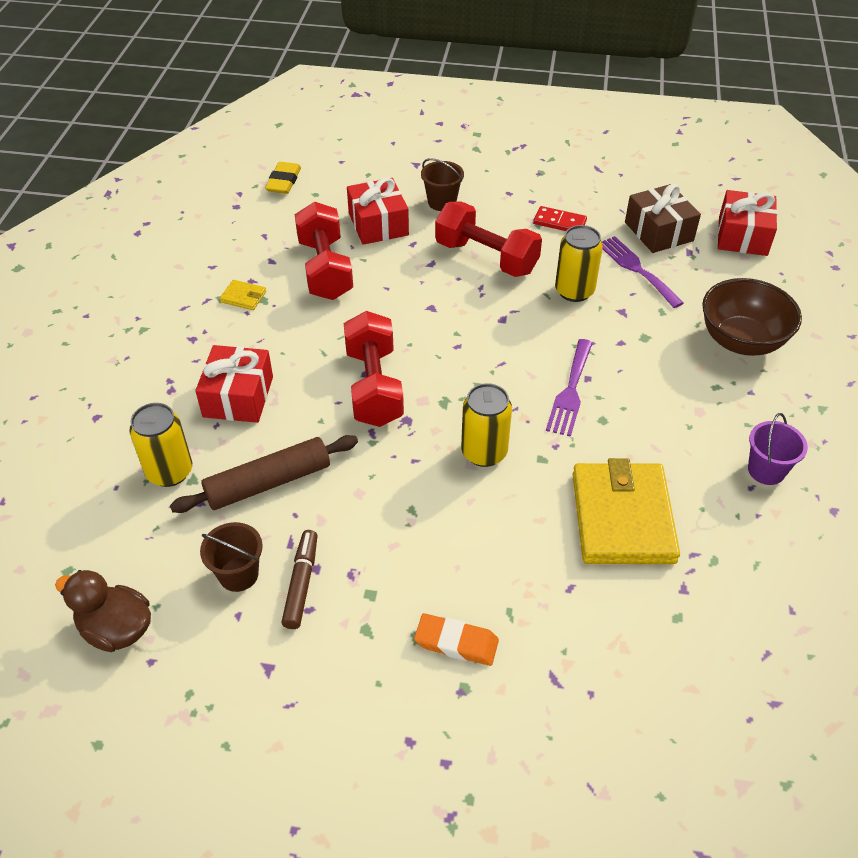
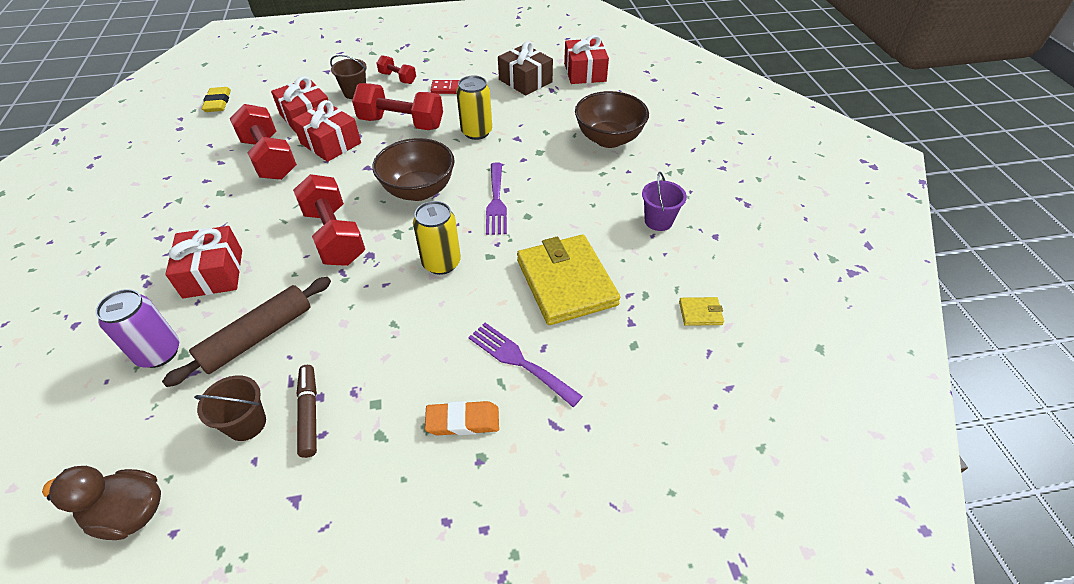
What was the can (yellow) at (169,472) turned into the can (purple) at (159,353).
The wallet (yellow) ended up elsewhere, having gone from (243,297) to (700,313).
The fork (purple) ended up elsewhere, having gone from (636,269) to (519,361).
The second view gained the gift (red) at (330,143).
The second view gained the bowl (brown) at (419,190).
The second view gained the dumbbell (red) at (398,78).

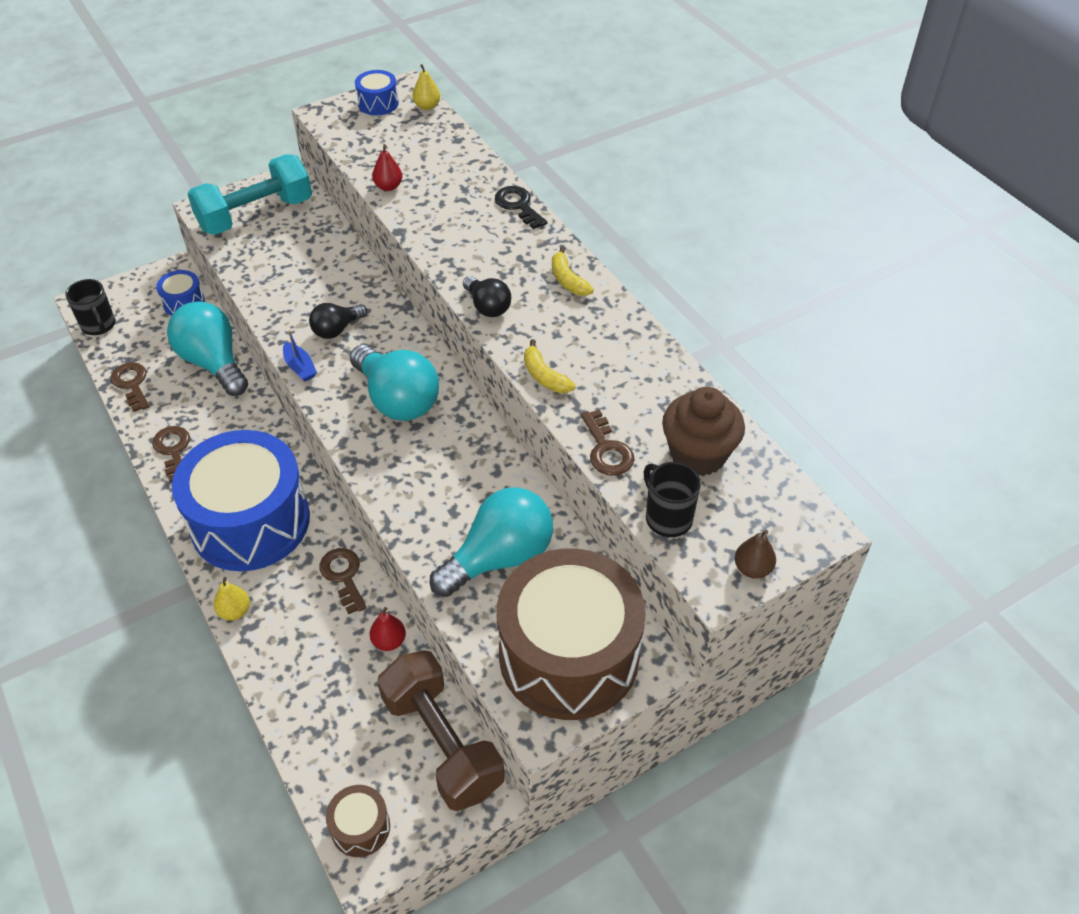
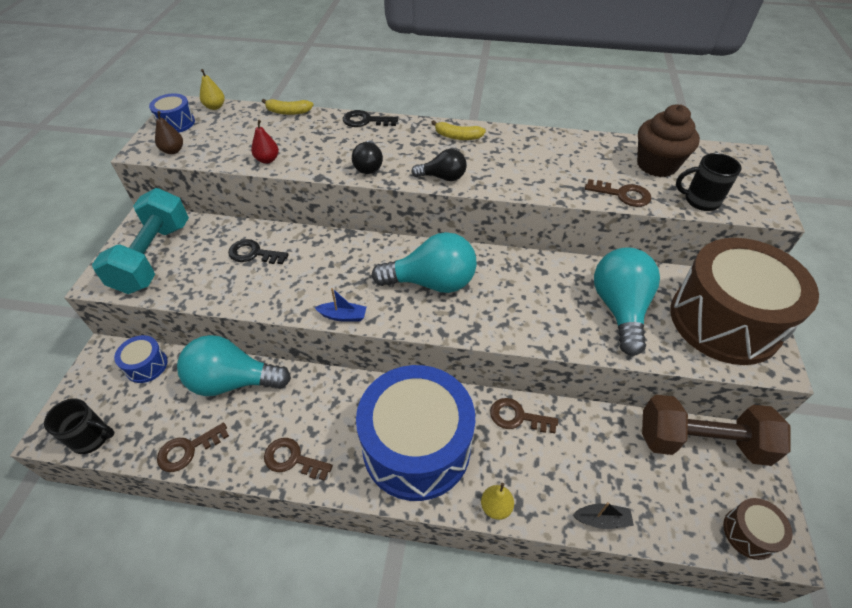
The key (brown) at (132,384) ended up facing another way, 45 degrees counterclockwise from before.
The light bulb (black) ended up elsewhere, having gone from (336,329) to (368,166).
The second view lost the pear (red) at (389,641).
The banana (yellow) ended up elsewhere, having gone from (544,376) to (288,112).
The pear (brown) ended up elsewhere, having gone from (752,569) to (173,151).
The second view gained the key (black) at (253,253).
The second view gained the boat (black) at (601,519).

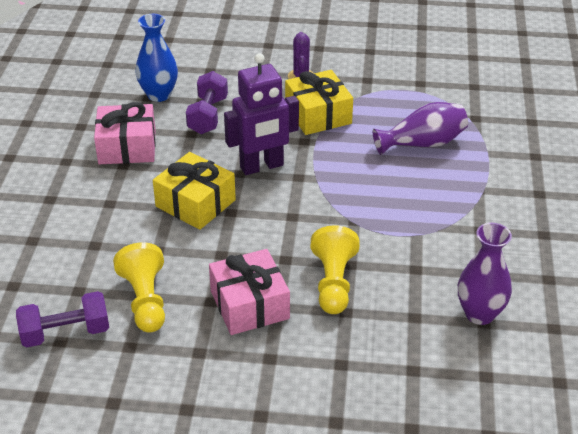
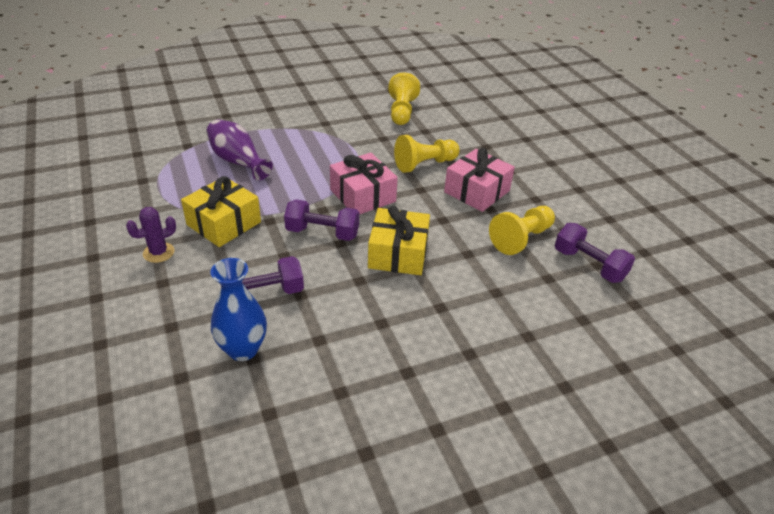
The gift (pink) ended up elsewhere, having gone from (127,147) to (362,195).
Where the robot (purple) stood at (262,166), the dumbbell (purple) came to stand at (322,233).
Where the vase (purple) stood at (480,314), the pawn (yellow) came to stand at (402,111).

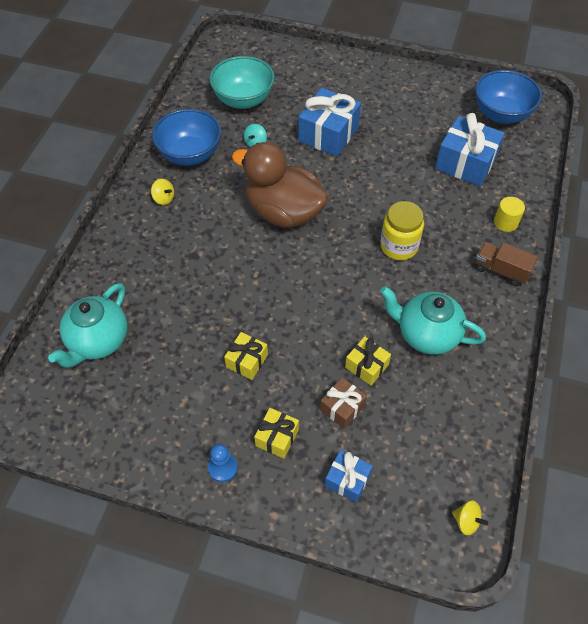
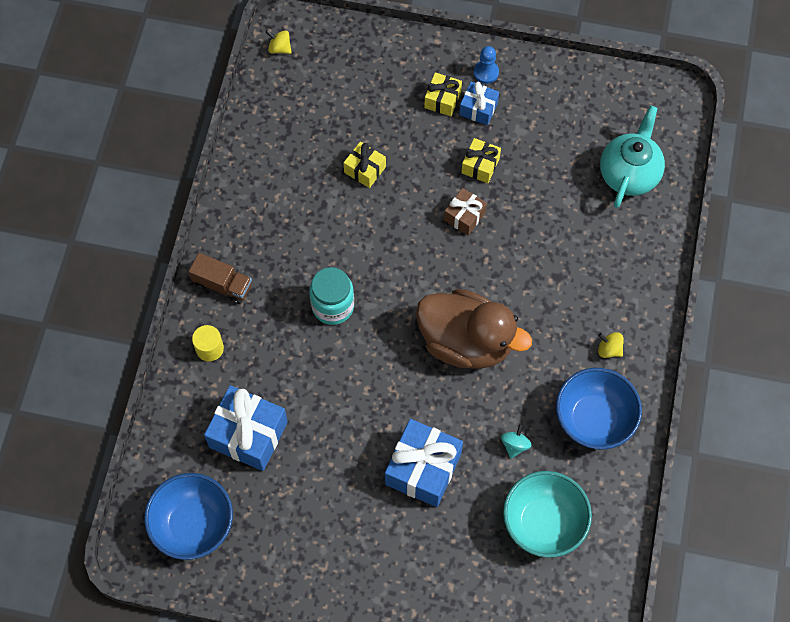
The gift (brown) ended up elsewhere, having gone from (342,408) to (464,216).
The gift (blue) ended up elsewhere, having gone from (347,480) to (478,109).
What was the jar (yellow) at (399,246) turned into the jar (turquoise) at (333,306).
The second view lost the teapot (turquoise) at (427,334).

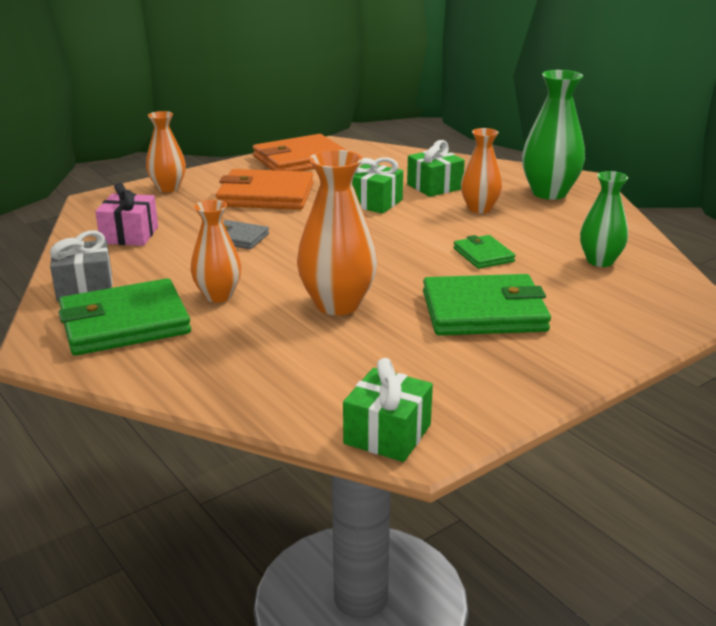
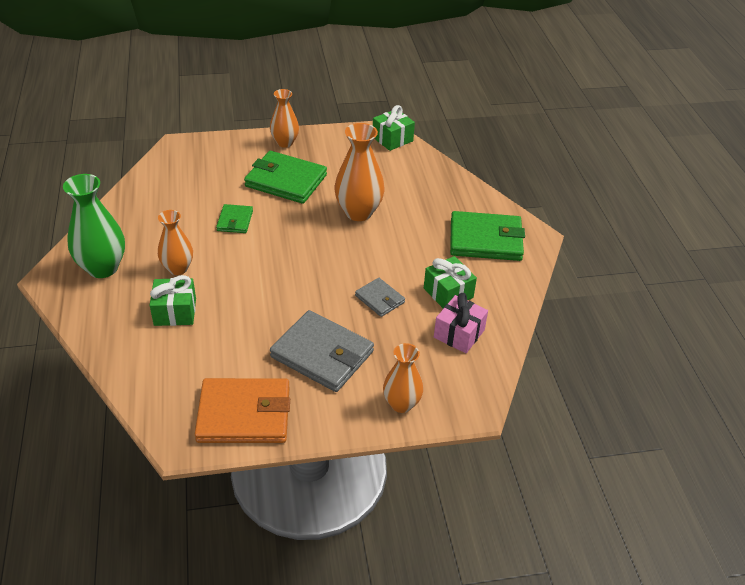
The second view lost the gift (grey) at (85,287).
The vase (orange) ended up elsewhere, having gone from (218,295) to (285,143).
What was the wallet (orange) at (266,195) turned into the wallet (grey) at (322,354).
The gift (green) ended up elsewhere, having gone from (374,202) to (448,293).
The second view lost the vase (green) at (600,261).

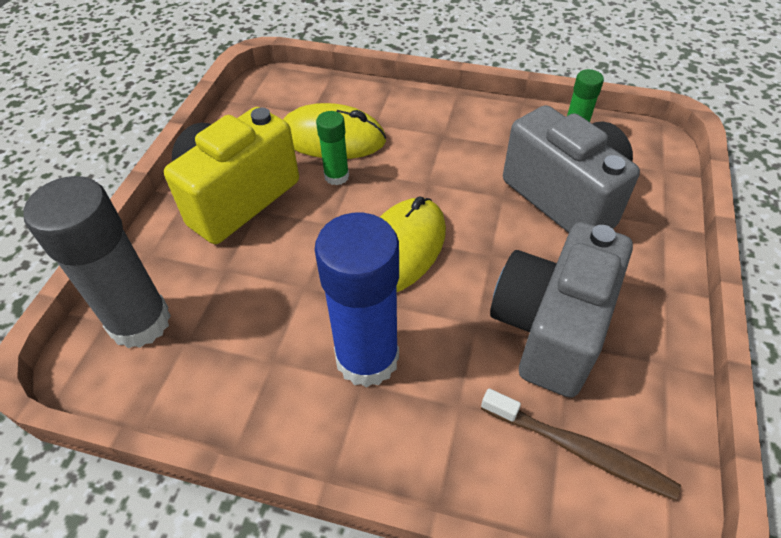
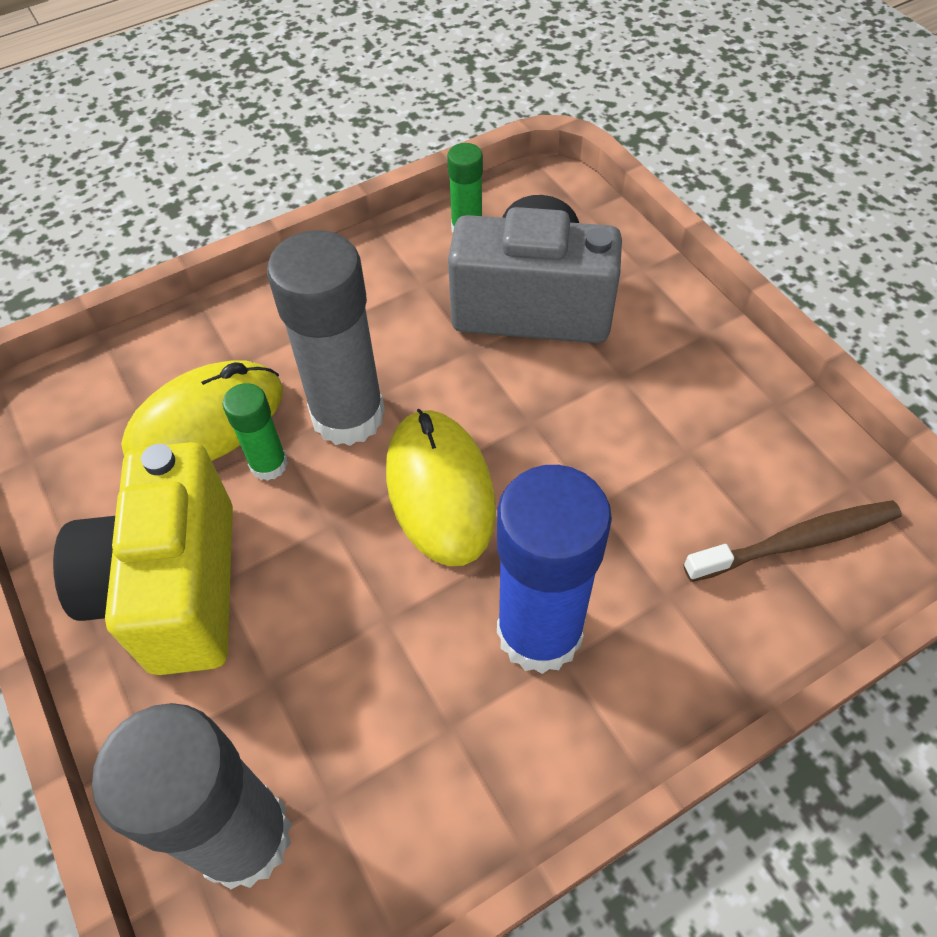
The second view lost the camera (grey) at (550,328).
The second view gained the glue stick (grey) at (348,415).

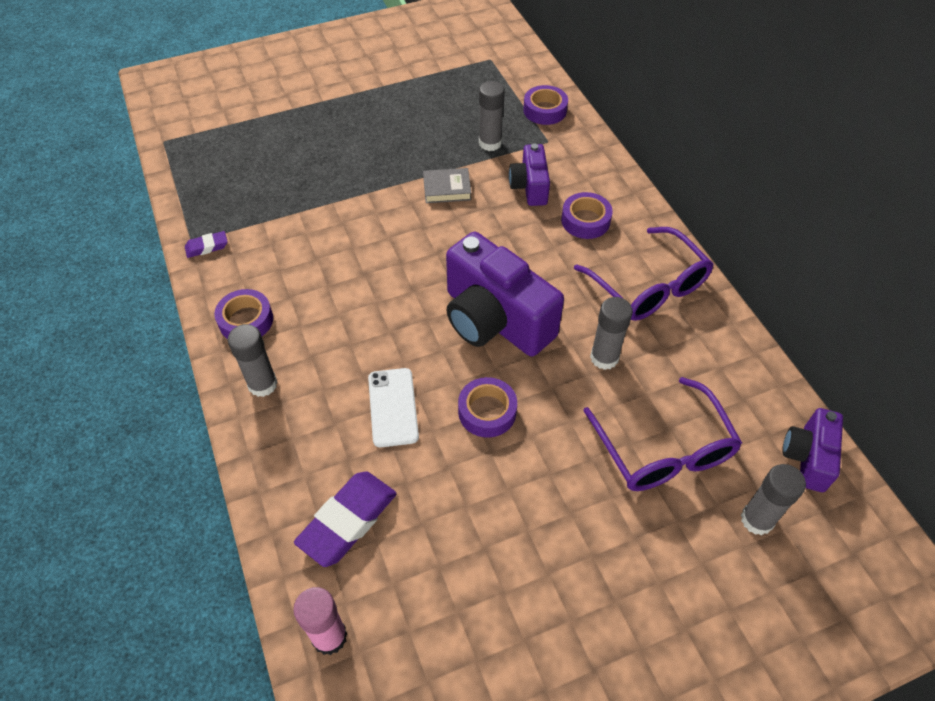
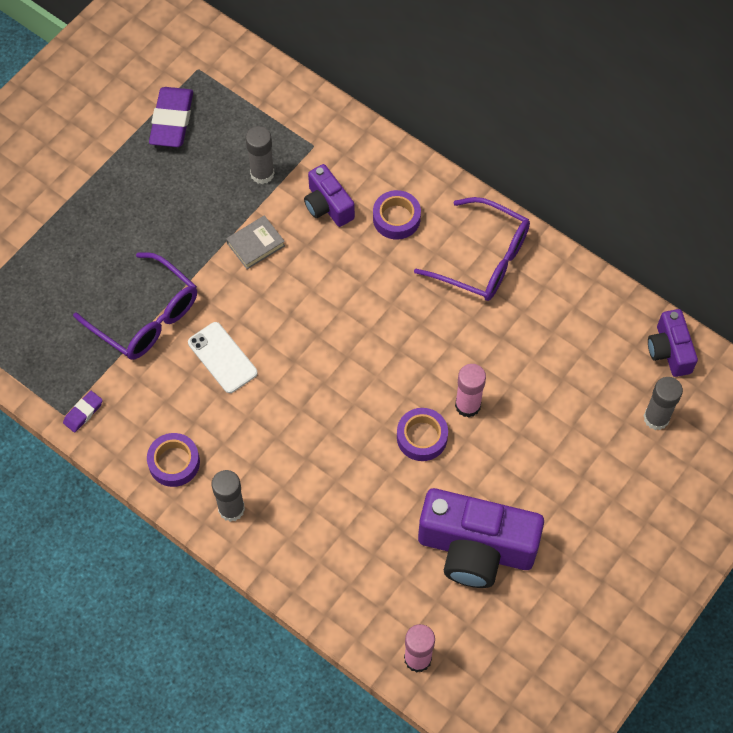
The eraser (purple) ended up elsewhere, having gone from (348,521) to (172,121).
The phone (white) ended up elsewhere, having gone from (393,407) to (222,358).
The camera (purple) ended up elsewhere, having gone from (495,320) to (476,549).
The second view lost the tape (purple) at (545,110).
The glasses (purple) ended up elsewhere, having gone from (664,450) to (146,317).
The second view lost the glue stick (grey) at (604,358).
The second view gained the glue stick (pink) at (467,405).

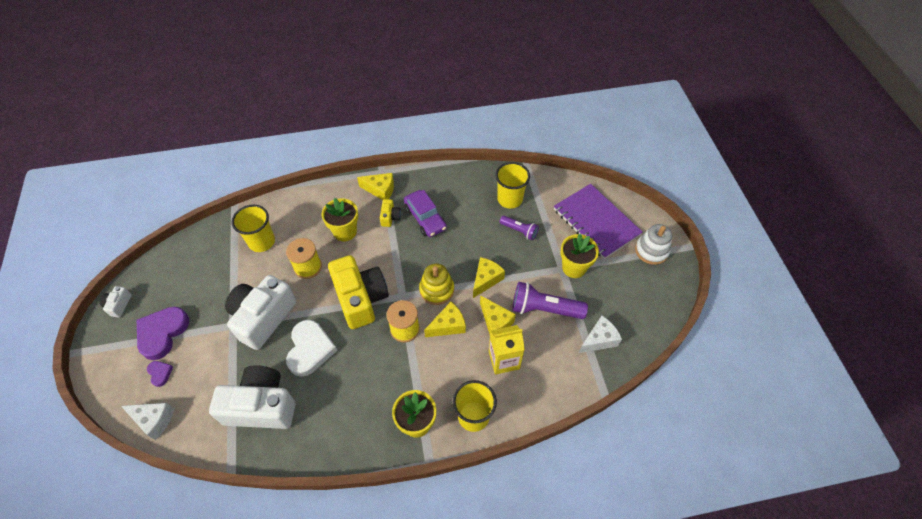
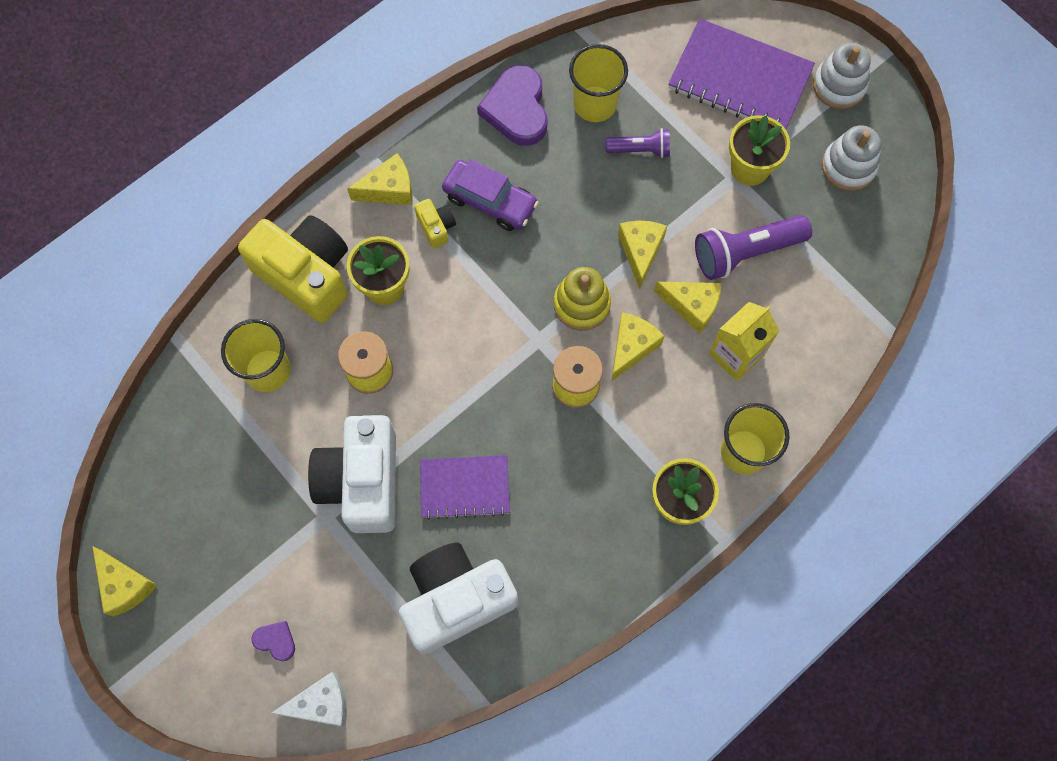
Where the camera (white) stood at (118,305), the cheese (yellow) came to stand at (125,585).
The heart (purple) ended up elsewhere, having gone from (162,333) to (517,109).
Where the heart (white) stood at (310,349), the notebook (purple) came to stand at (464,487).
The camera (yellow) ended up elsewhere, having gone from (360,299) to (306,275).
The second view lost the cheese (white) at (599,339).
The second view gained the stacking toy (white) at (848,166).

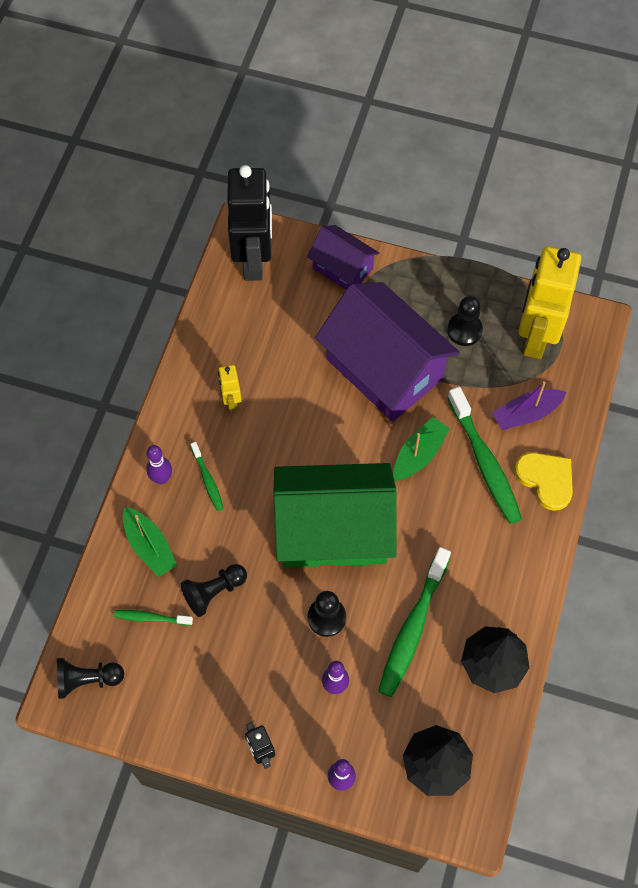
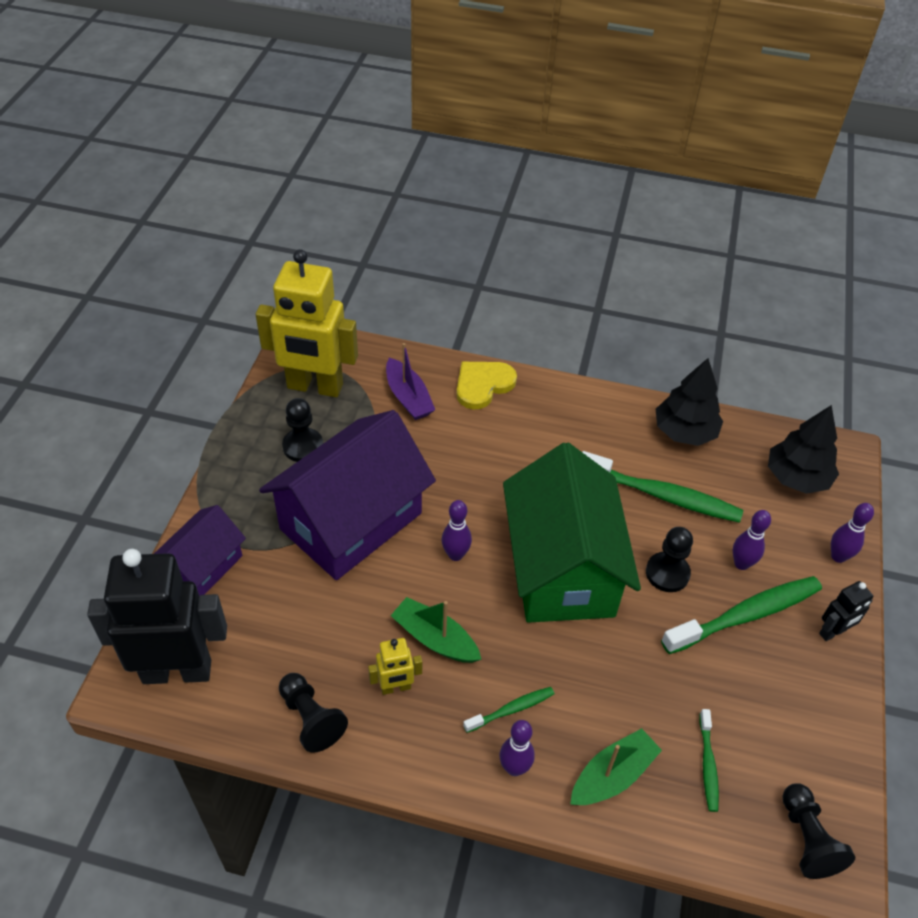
The pawn (black) ended up elsewhere, having gone from (214,592) to (311,718).
The boat (green) ended up elsewhere, having gone from (419,454) to (435,638).
The toothbrush (green) ended up elsewhere, having gone from (485,462) to (746,615).
The second view gained the bowling pin (purple) at (455,555).

